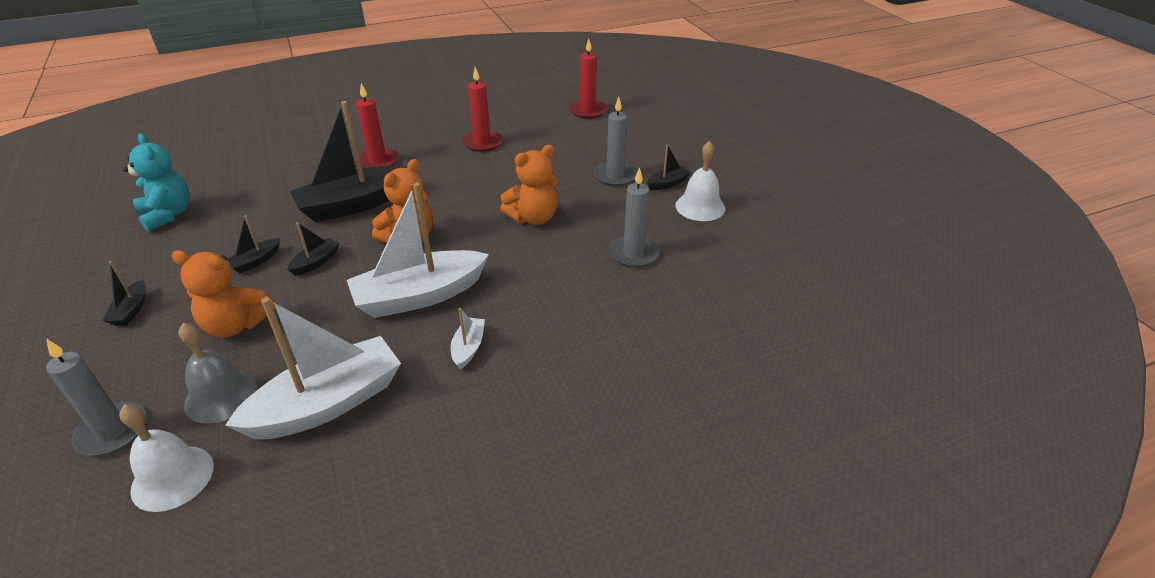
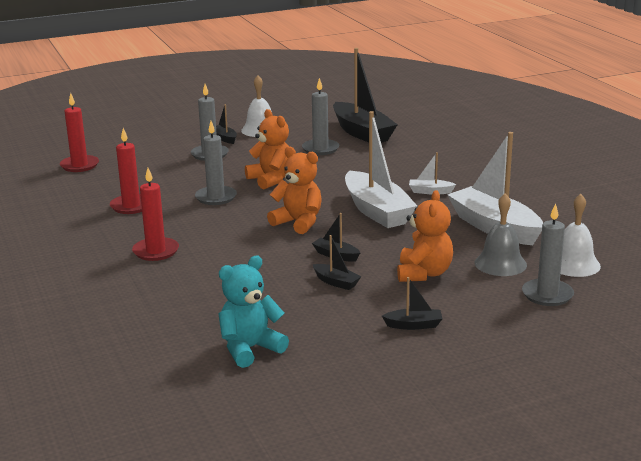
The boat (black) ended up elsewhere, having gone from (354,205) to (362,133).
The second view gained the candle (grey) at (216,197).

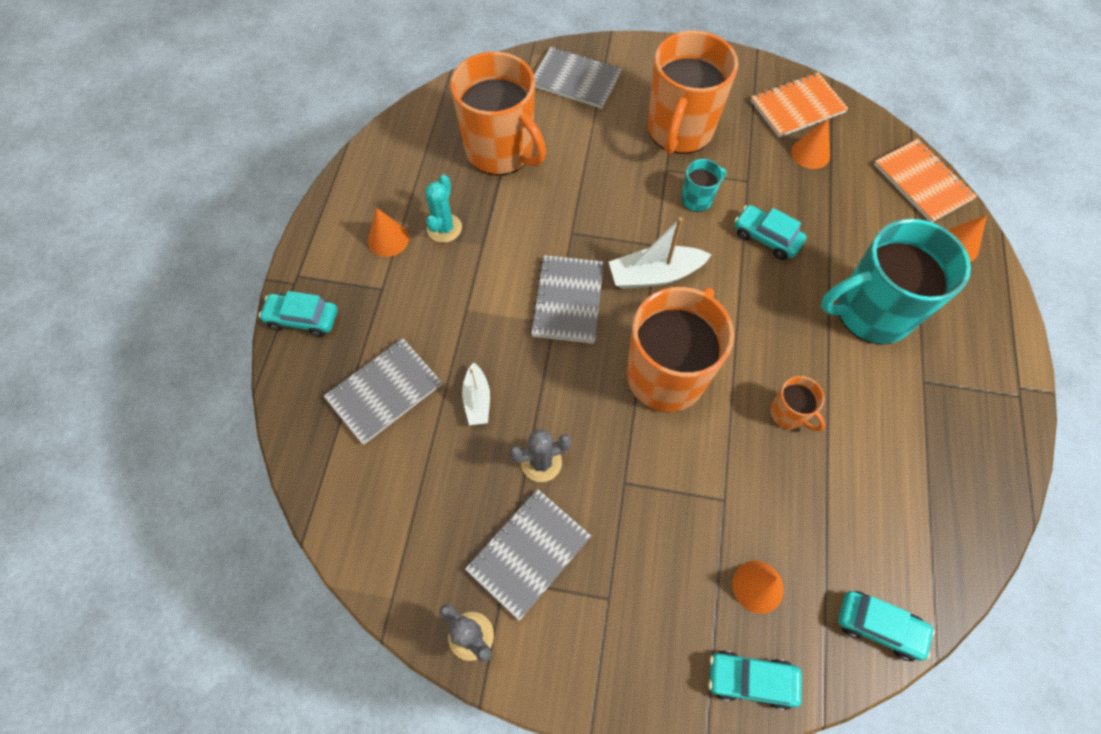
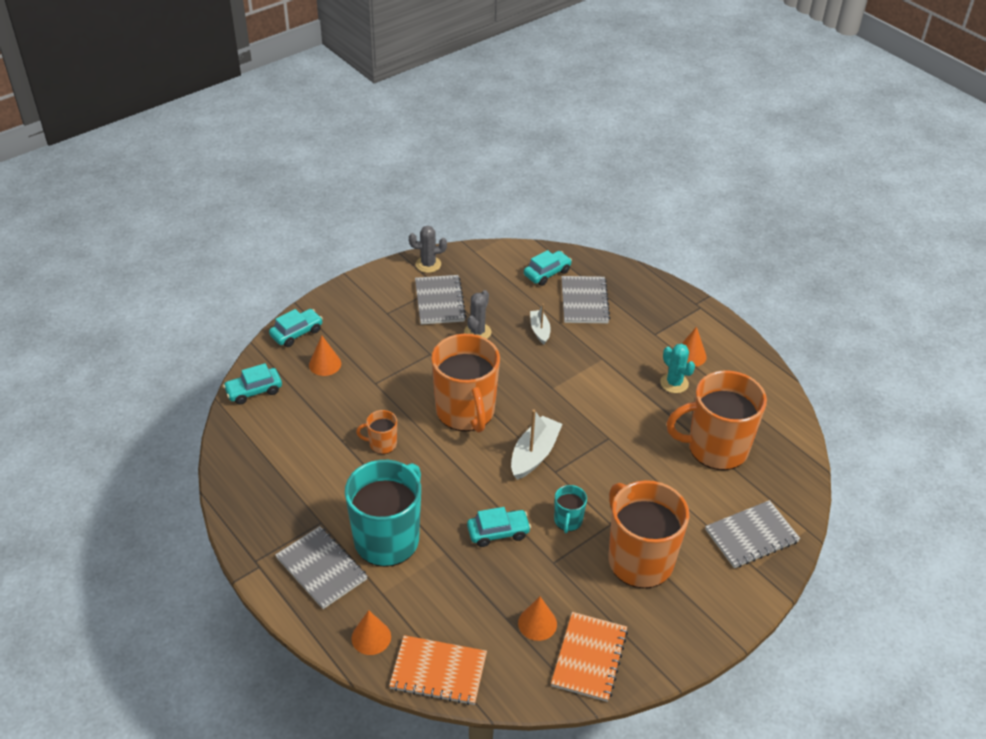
The car (turquoise) ended up elsewhere, having gone from (302,319) to (547,273).
The boat (white) at (477,400) ended up facing another way, 45 degrees clockwise from before.
The notebook (grey) ended up elsewhere, having gone from (568,300) to (321,569).

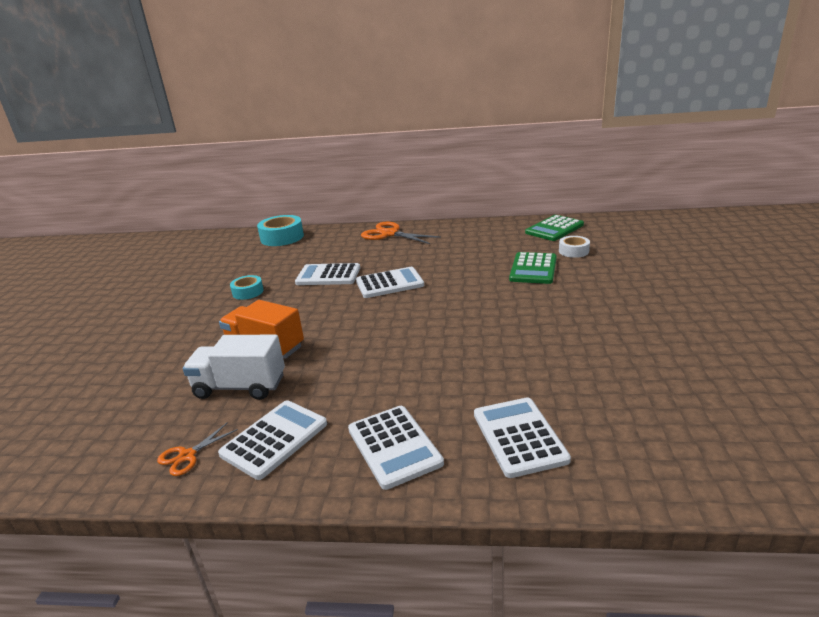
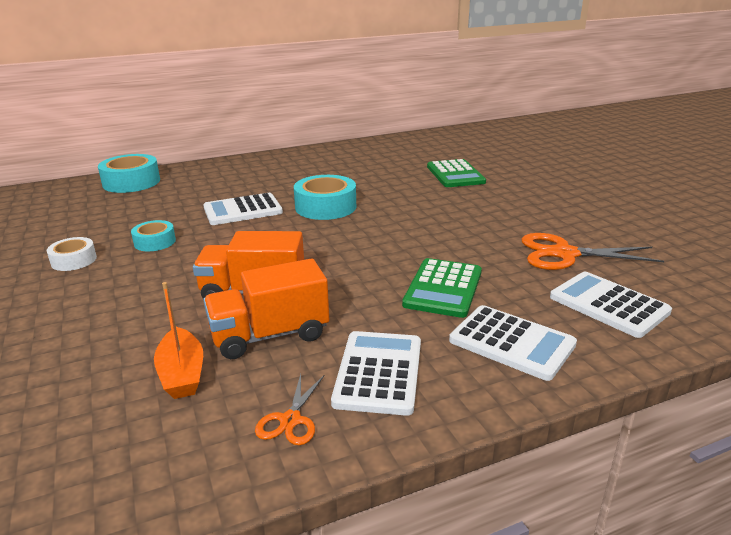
What was the truck (white) at (240,387) turned into the truck (orange) at (270,335).
Where the calculator (white) stood at (389,283), the tape (turquoise) came to stand at (325,207).
The scissors (orange) ended up elsewhere, having gone from (389,234) to (564,254).
The calculator (green) ended up elsewhere, having gone from (554,229) to (443,288).
The tape (white) ended up elsewhere, having gone from (573,251) to (74,260).
The second view gained the boat (orange) at (182,374).

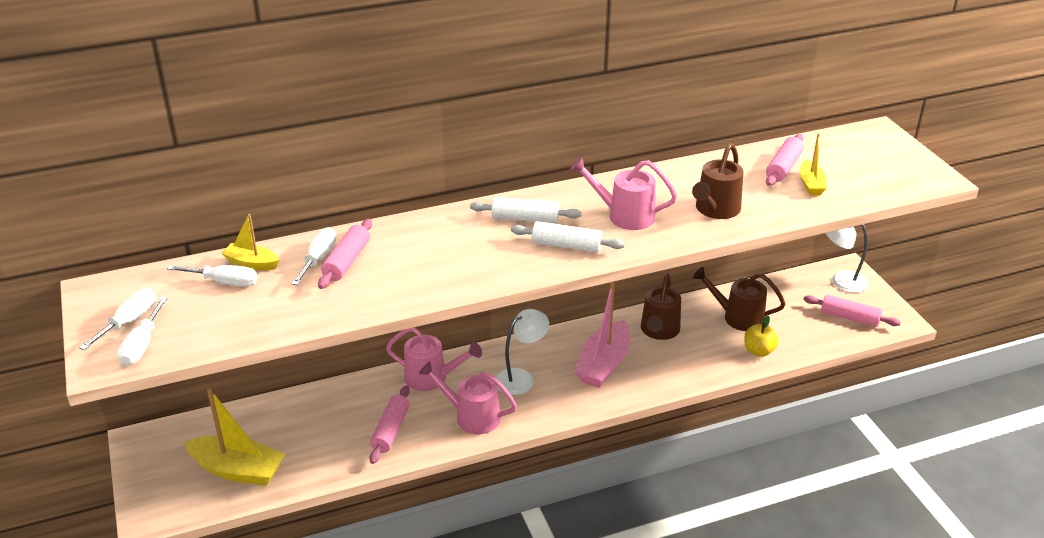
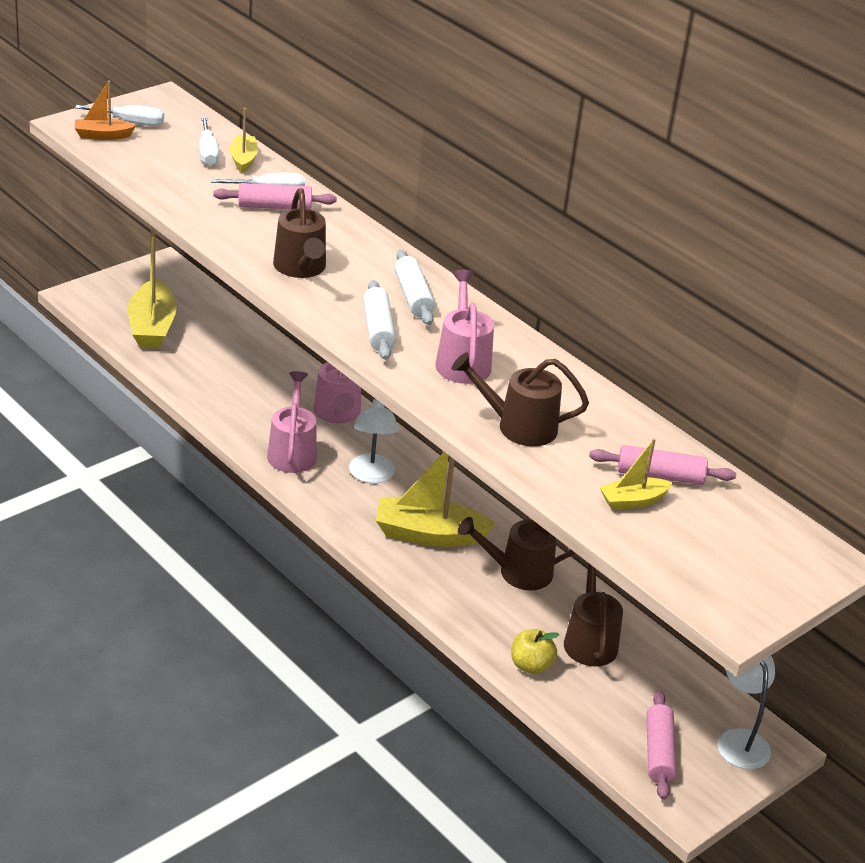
Where the screwdriver (white) stood at (142,345), the boat (orange) came to stand at (102,135).
The second view lost the rolling pin (pink) at (391,430).
The lamp (white) at (521,378) ended up facing another way, 60 degrees clockwise from before.
What was the boat (pink) at (603,364) turned into the boat (yellow) at (428,534).
The second view gained the watering can (brown) at (301,268).

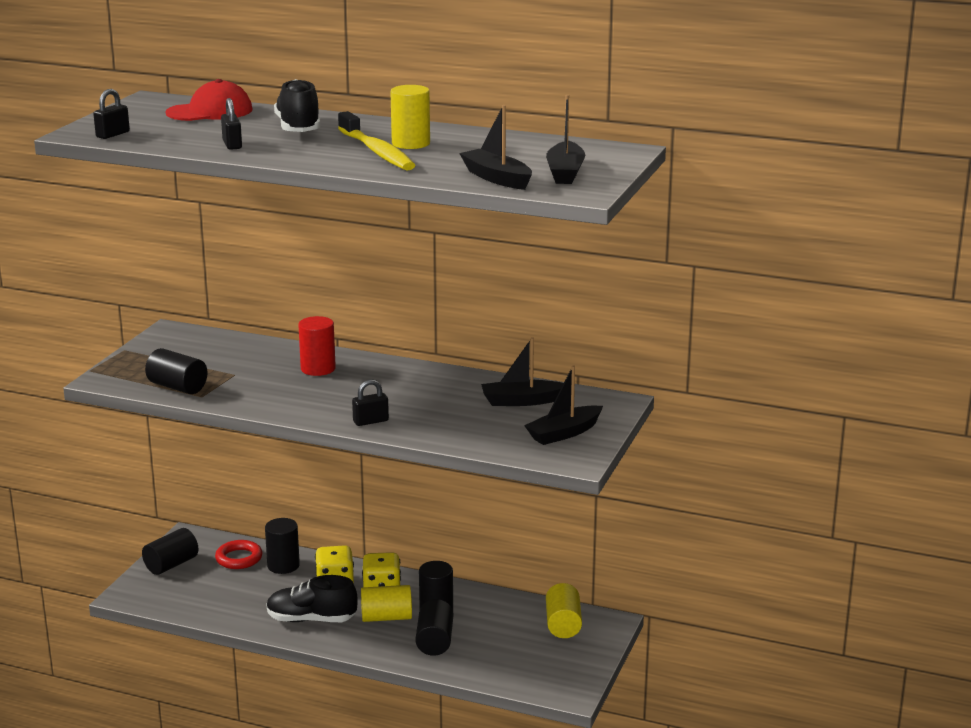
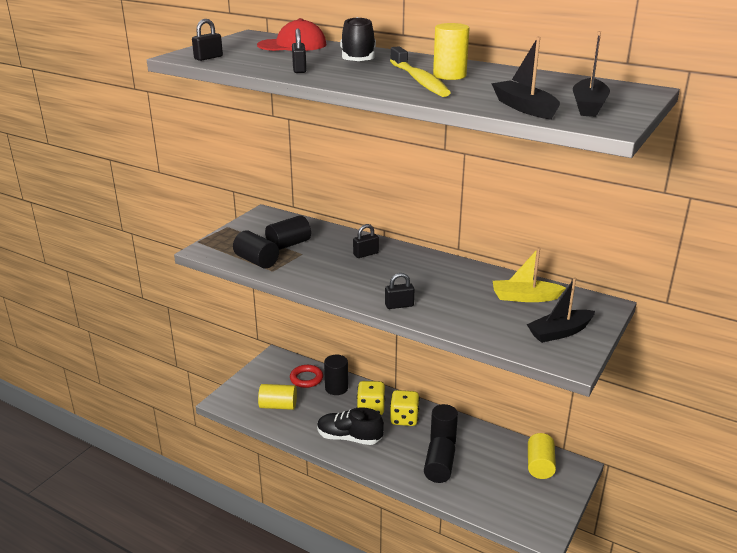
The cylinder (black) ended up elsewhere, having gone from (171,564) to (288,244).
Where the cylinder (red) stood at (318,369), the padlock (black) came to stand at (365,254).
The cylinder (yellow) ended up elsewhere, having gone from (386,617) to (278,406).
What was the boat (black) at (522,401) turned into the boat (yellow) at (525,297).

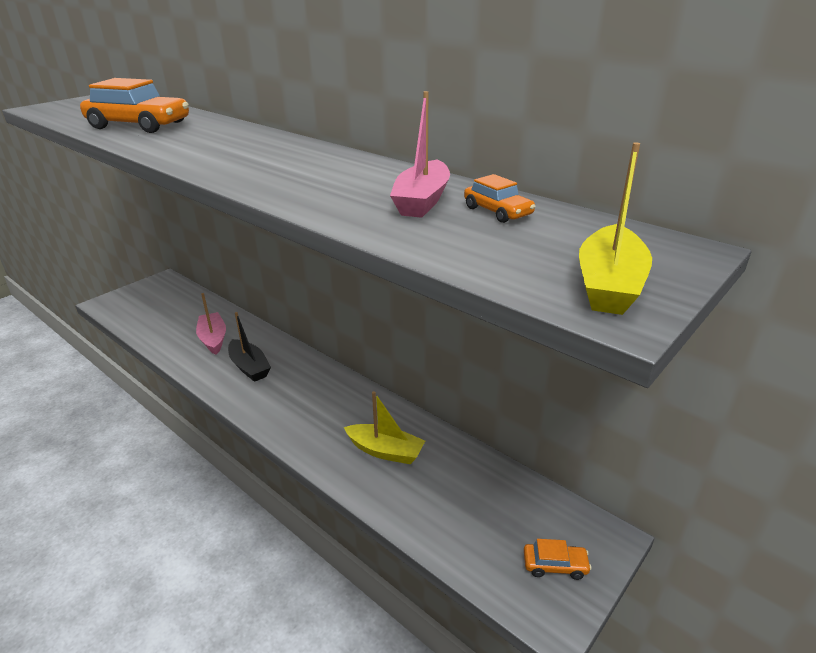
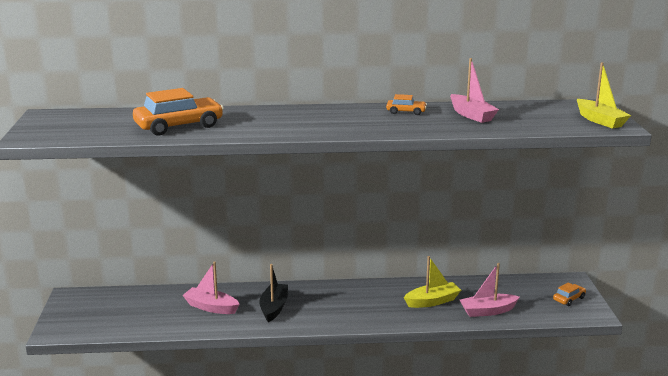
The boat (black) at (249,367) ended up facing another way, 90 degrees counterclockwise from before.
The car (orange) ended up elsewhere, having gone from (497,211) to (406,112).
The second view gained the boat (pink) at (488,311).

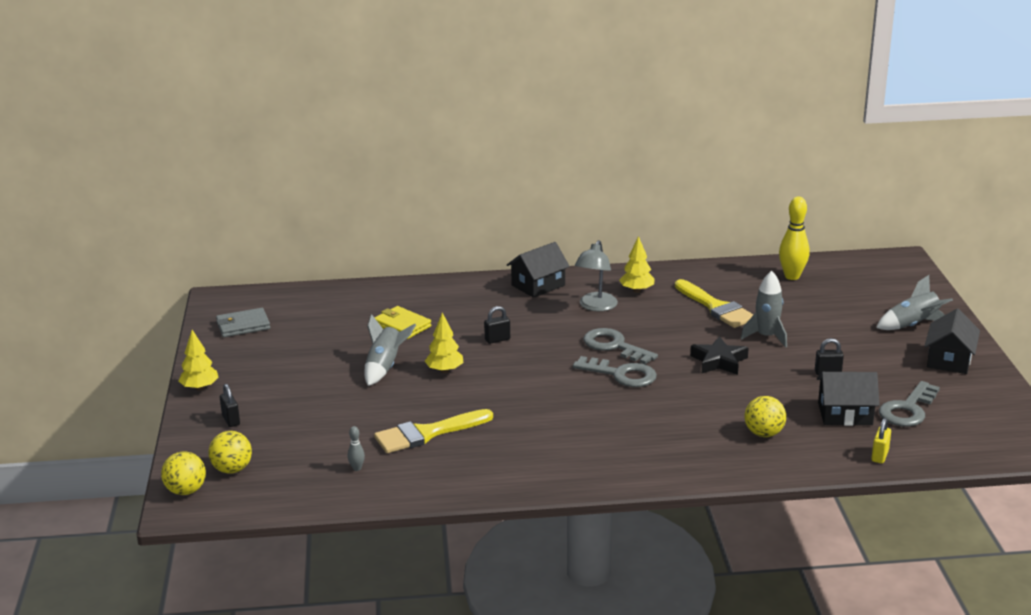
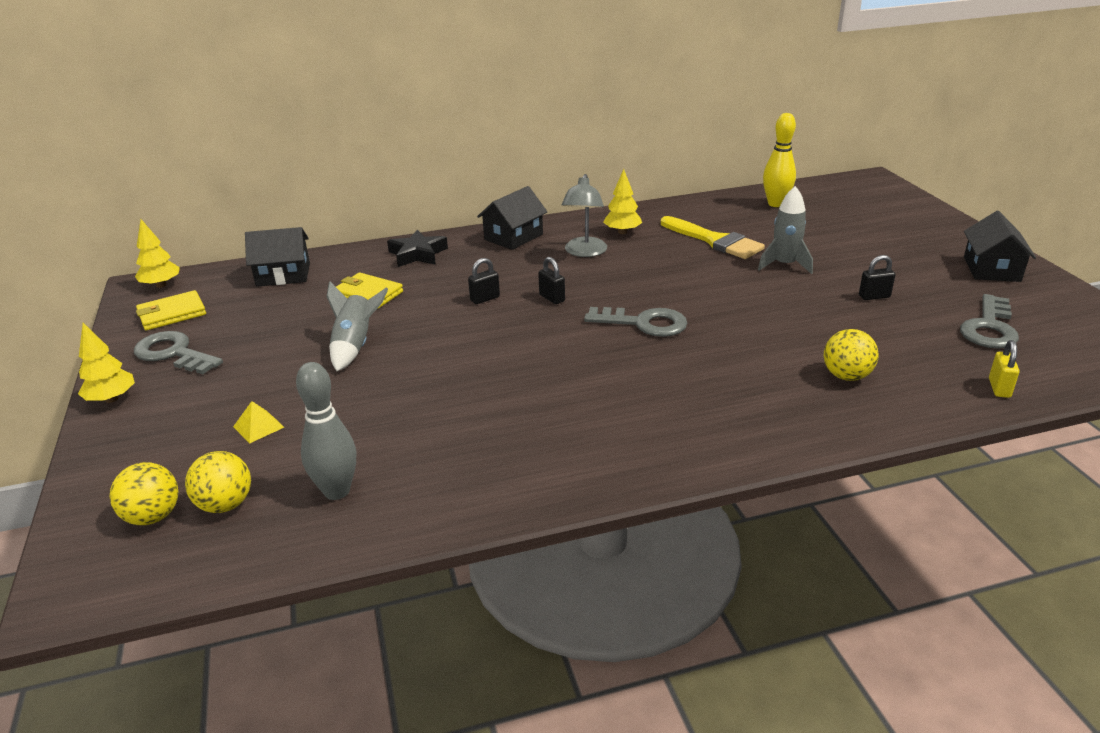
The ball (yellow) ended up elsewhere, having gone from (186,491) to (225,504).
What was the wallet (grey) at (243,325) turned into the wallet (yellow) at (172,314).
The padlock (black) ended up elsewhere, having gone from (231,420) to (552,298).
The size of the bowling pin (grey) at (357,468) changed by a factor of 2.18.
The second view lost the brush (yellow) at (427,433).
The tree (yellow) ended up elsewhere, having gone from (444,370) to (161,285).
The key (grey) ended up elsewhere, having gone from (614,346) to (173,353).
The star (black) ended up elsewhere, having gone from (719,361) to (417,254).
The house (black) ended up elsewhere, having gone from (845,414) to (283,275).
The second view lost the rocket (grey) at (913,325).
The second view gained the pyramid (yellow) at (258,427).

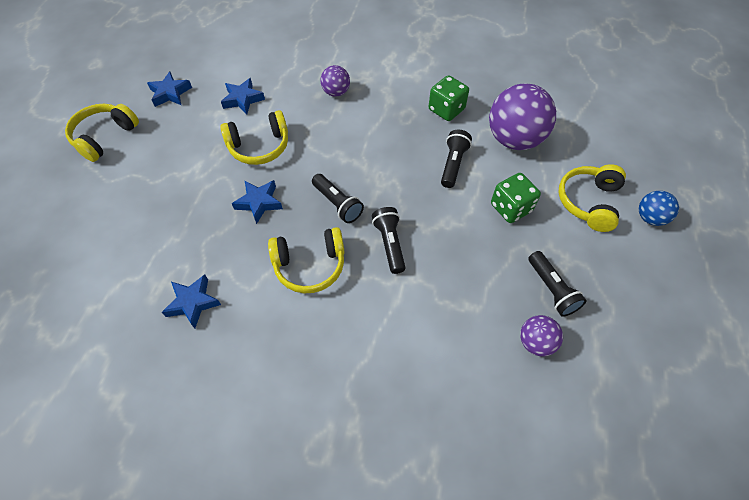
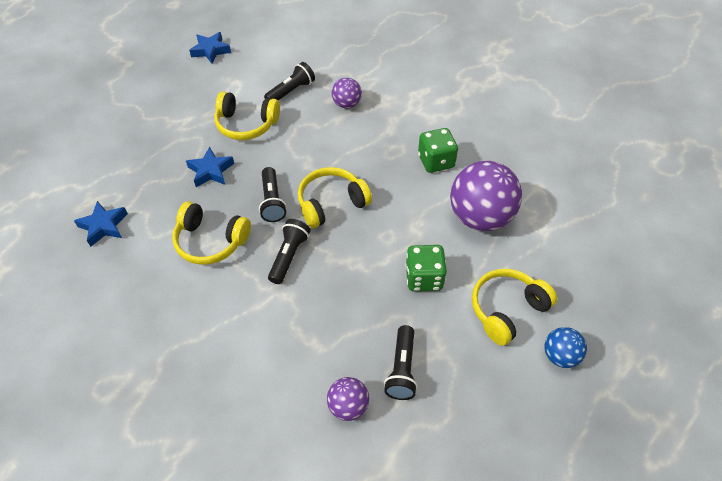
The headphones (yellow) ended up elsewhere, having gone from (104,137) to (331,203).
The second view lost the star (blue) at (243,99).
The flashlight (black) ended up elsewhere, having gone from (453,164) to (291,91).

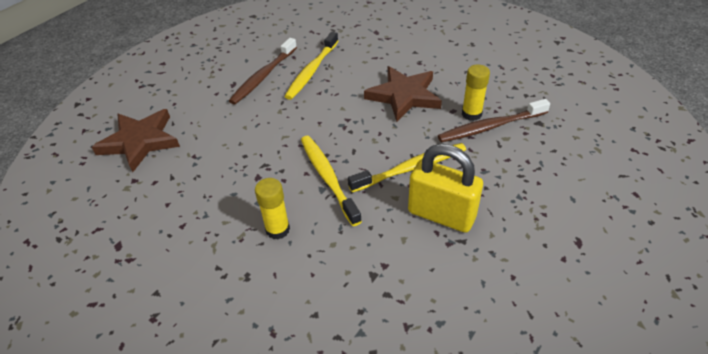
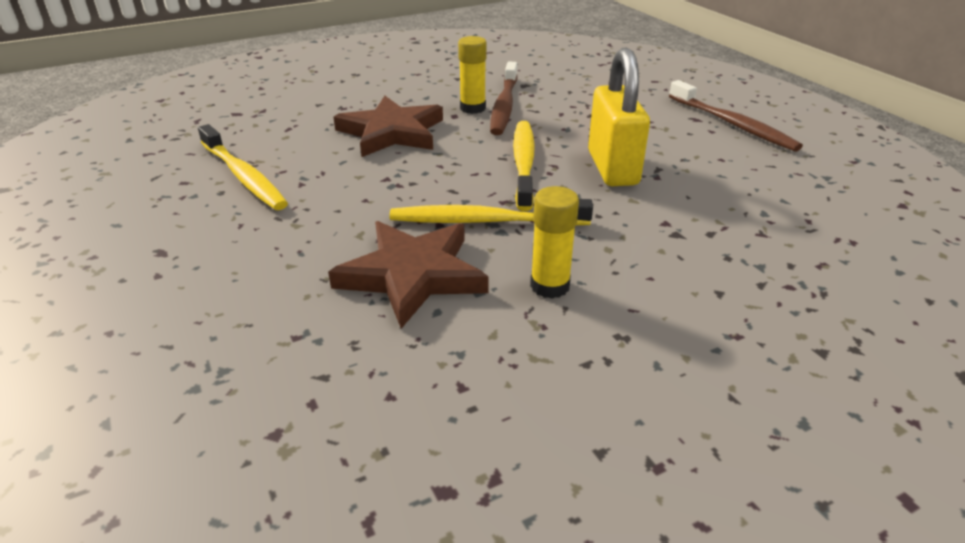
The star (brown) ended up elsewhere, having gone from (140,141) to (412,275).
The toothbrush (brown) ended up elsewhere, having gone from (263,76) to (732,124).
The padlock (yellow) at (441,215) ended up facing another way, 60 degrees counterclockwise from before.

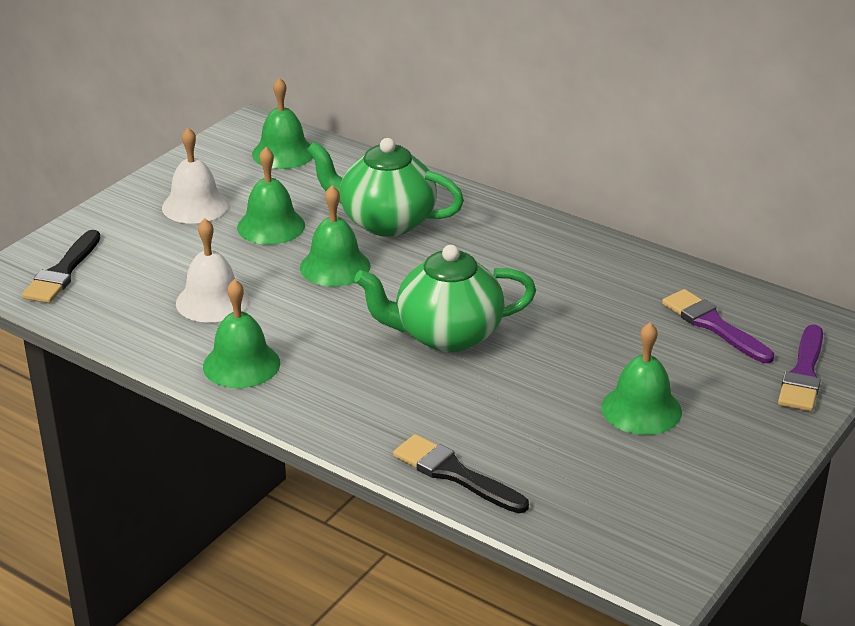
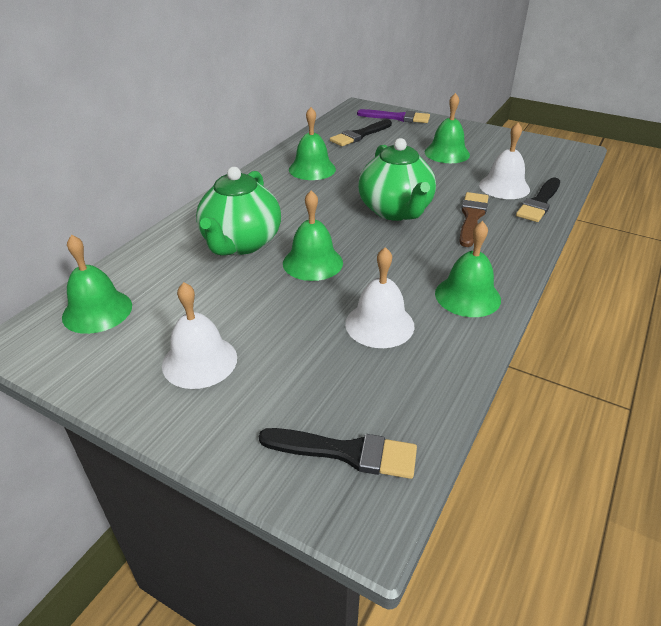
The bell (green) ended up elsewhere, having gone from (271,226) to (312,169).
What was the brush (purple) at (713,325) turned into the brush (black) at (359,135).
The second view gained the brush (brown) at (472,217).
The second view gained the bell (white) at (504,187).

